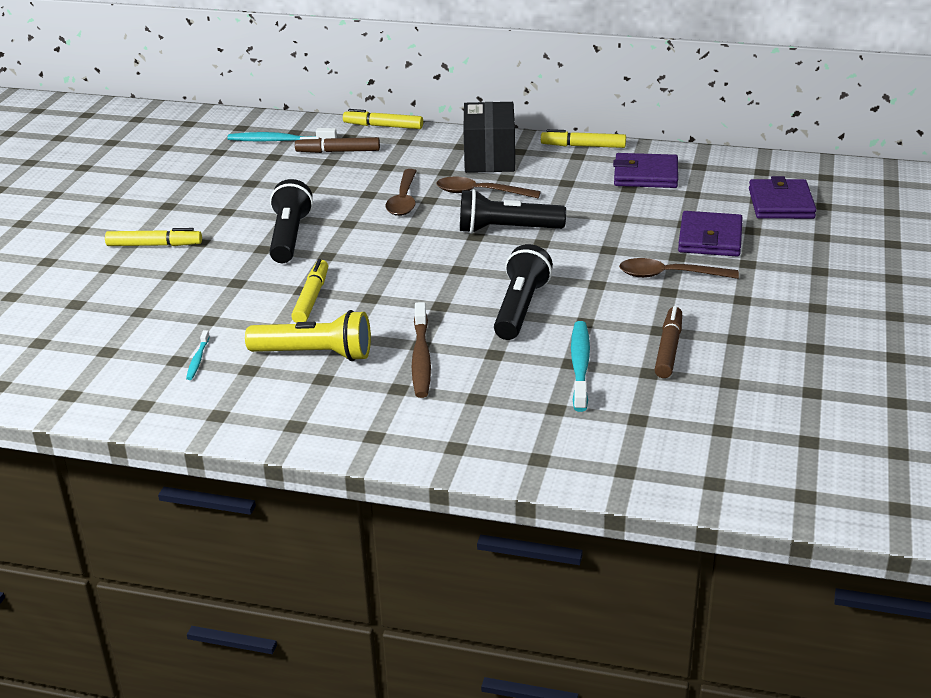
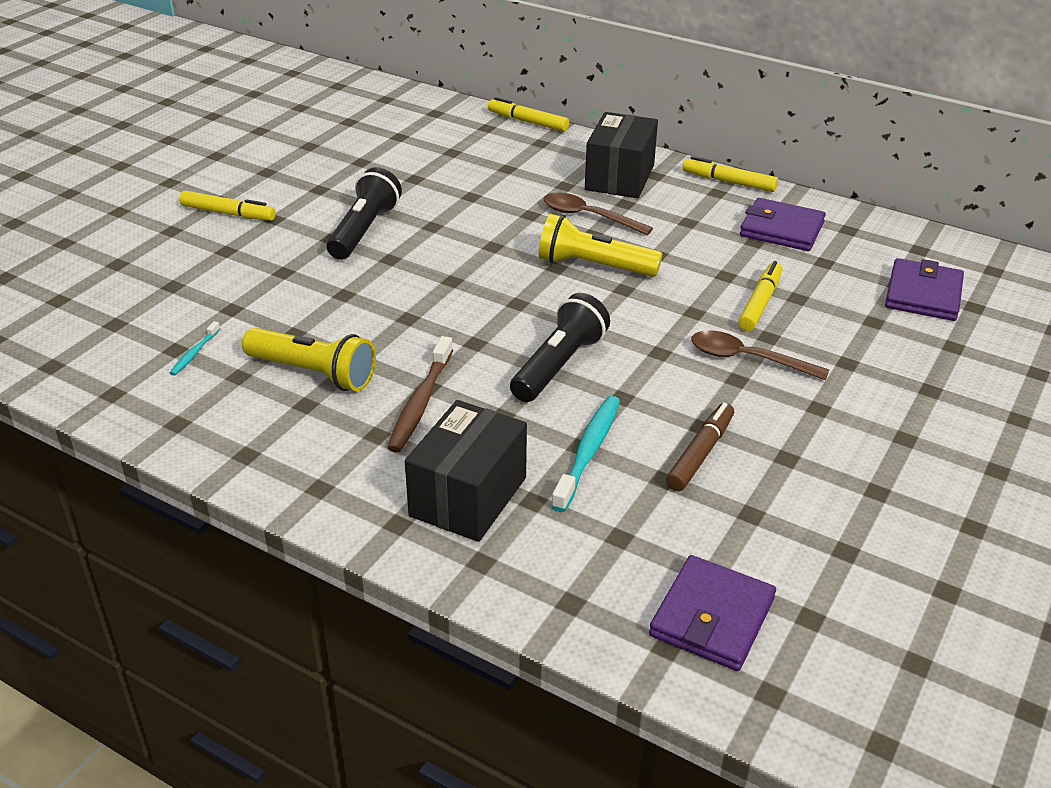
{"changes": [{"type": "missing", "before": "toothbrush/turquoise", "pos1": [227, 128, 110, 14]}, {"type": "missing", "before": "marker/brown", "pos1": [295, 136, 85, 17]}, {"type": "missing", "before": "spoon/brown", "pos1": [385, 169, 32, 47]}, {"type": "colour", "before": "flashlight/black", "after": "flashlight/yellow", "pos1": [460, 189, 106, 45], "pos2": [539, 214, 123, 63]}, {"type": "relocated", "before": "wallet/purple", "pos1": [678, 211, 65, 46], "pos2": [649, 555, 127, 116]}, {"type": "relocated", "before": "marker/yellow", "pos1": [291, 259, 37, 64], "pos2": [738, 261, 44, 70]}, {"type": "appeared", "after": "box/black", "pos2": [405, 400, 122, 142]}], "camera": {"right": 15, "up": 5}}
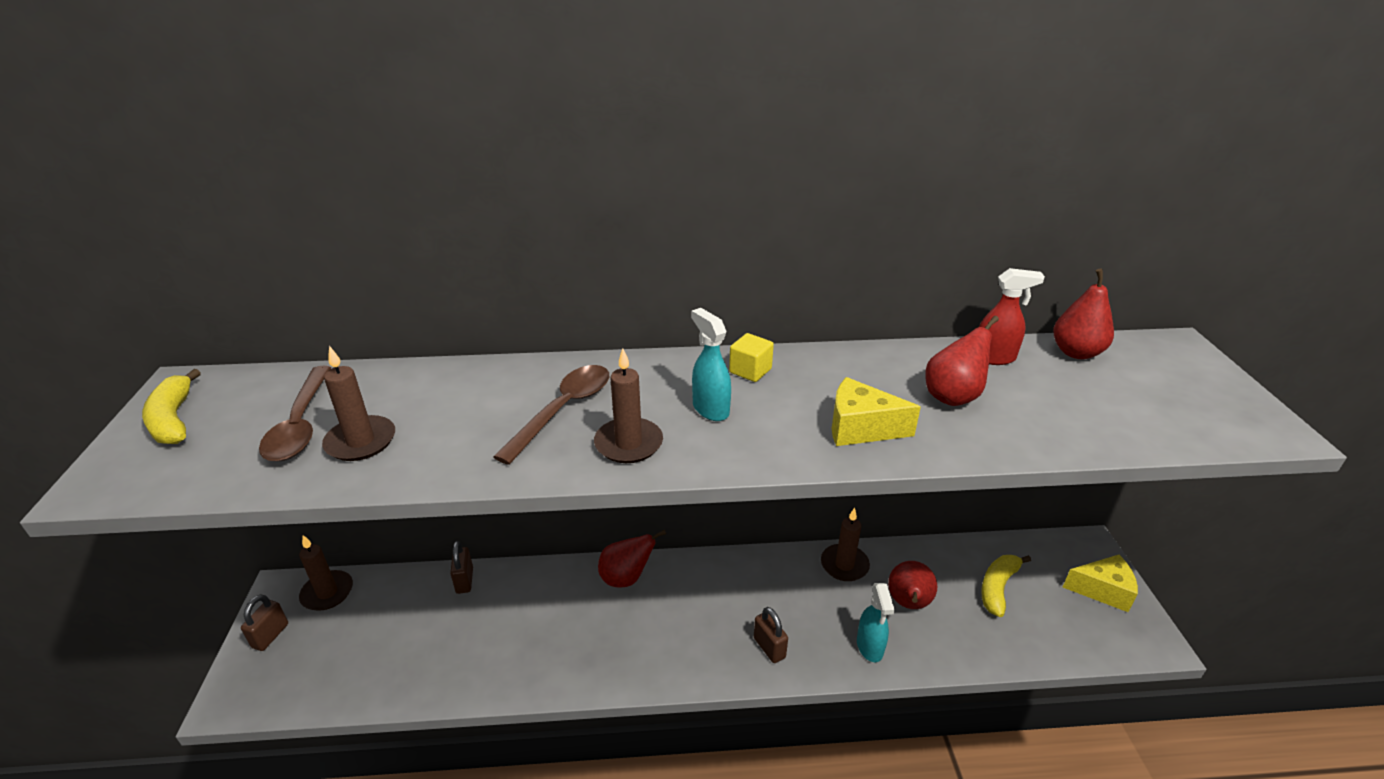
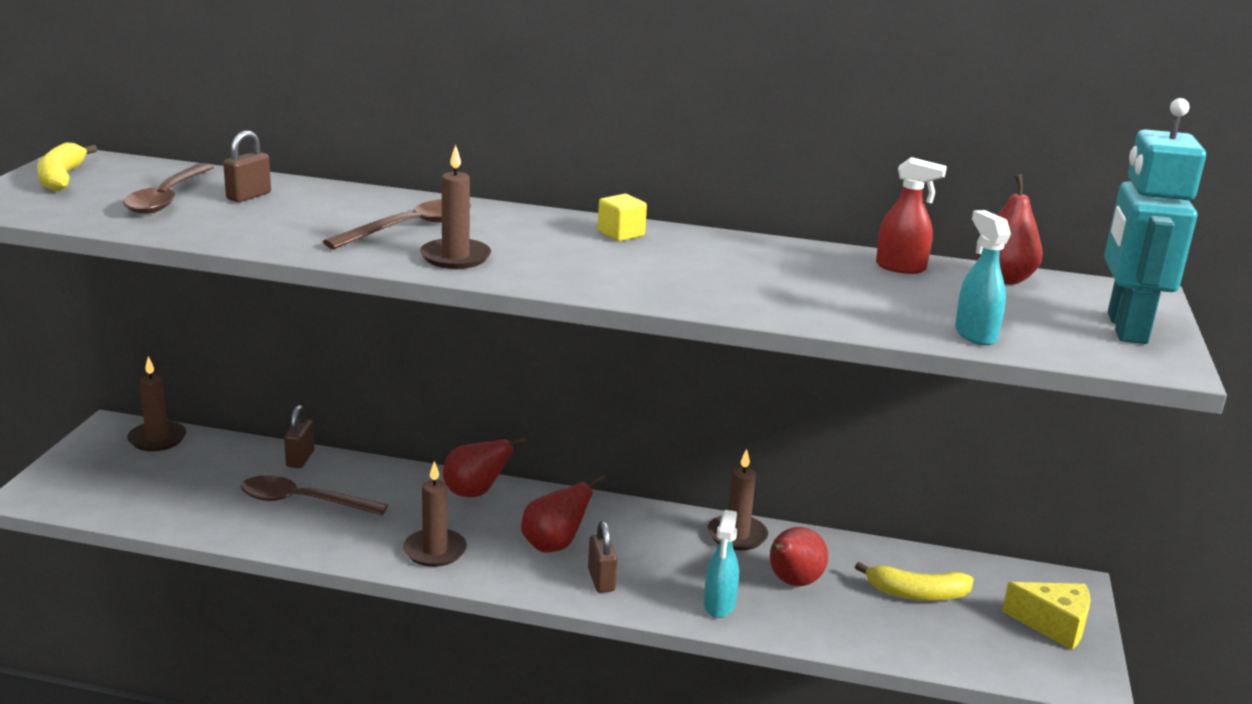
{"changes": [{"type": "relocated", "before": "spray bottle/turquoise", "pos1": [691, 308, 40, 113], "pos2": [955, 210, 56, 136]}, {"type": "relocated", "before": "pear/red", "pos1": [925, 316, 74, 90], "pos2": [521, 475, 85, 77]}, {"type": "relocated", "before": "candle/brown", "pos1": [322, 346, 73, 115], "pos2": [403, 461, 64, 106]}, {"type": "missing", "before": "cheese/yellow", "pos1": [832, 377, 89, 69]}, {"type": "spun", "before": "banana/yellow", "pos1": [981, 555, 50, 62], "pos2": [855, 562, 119, 39], "turn": -135}, {"type": "relocated", "before": "padlock/brown", "pos1": [241, 594, 47, 57], "pos2": [223, 131, 48, 71]}, {"type": "appeared", "after": "robot/turquoise", "pos2": [1104, 98, 102, 246]}, {"type": "appeared", "after": "spoon/brown", "pos2": [240, 475, 148, 40]}], "camera": {"right": 15, "up": -10}}
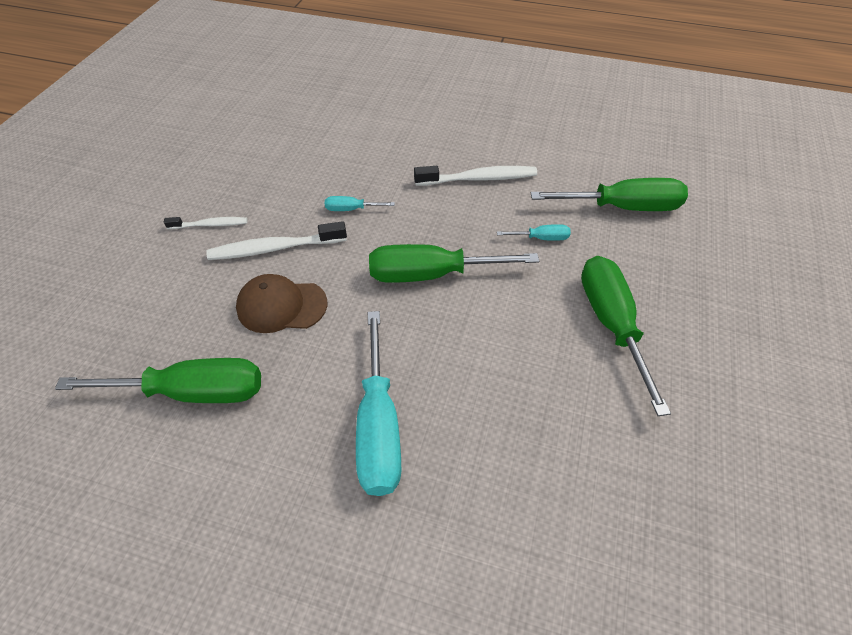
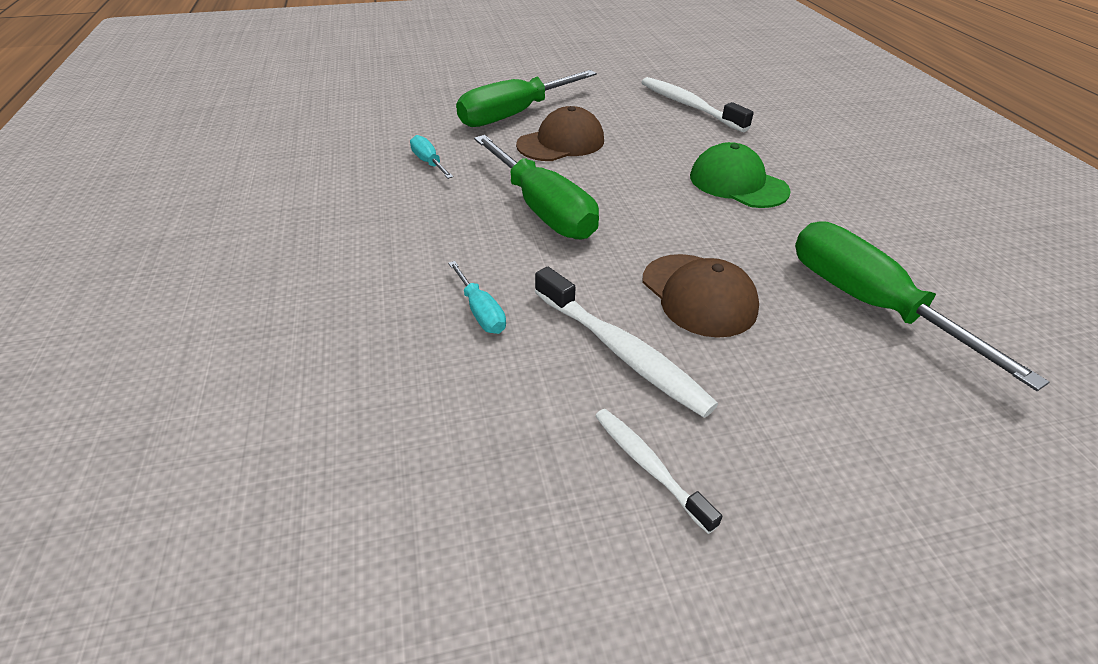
{"changes": [{"type": "relocated", "before": "toothbrush/white", "pos1": [414, 166, 123, 20], "pos2": [641, 77, 113, 55]}, {"type": "missing", "before": "screwdriver/green", "pos1": [531, 178, 157, 33]}, {"type": "exchanged", "before": "screwdriver/turquoise", "after": "cap/green", "pos1": [356, 311, 45, 185], "pos2": [690, 142, 101, 66]}, {"type": "appeared", "after": "cap/brown", "pos2": [516, 106, 88, 55]}], "camera": {"right": -120, "up": -10}}
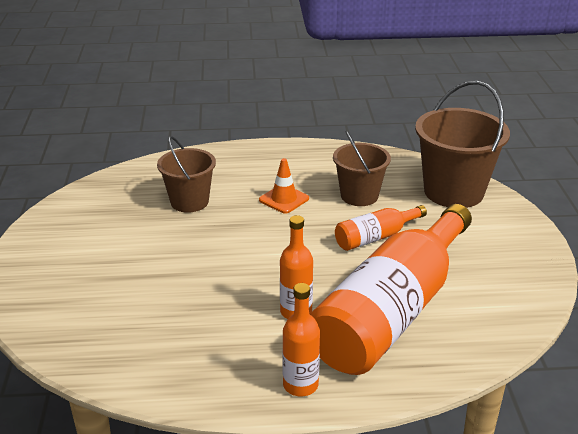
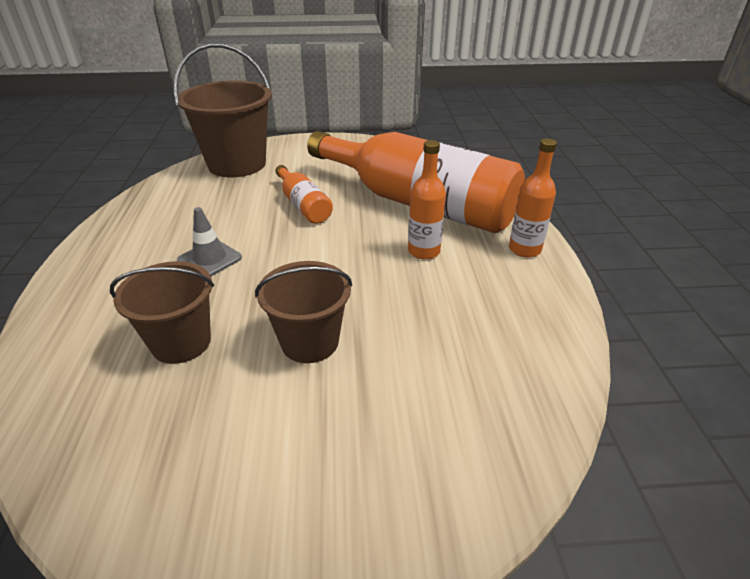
{"changes": [{"type": "relocated", "before": "bucket/brown", "pos1": [333, 130, 58, 76], "pos2": [255, 261, 97, 102]}, {"type": "colour", "before": "traffic cone/orange", "after": "traffic cone/grey", "pos1": [259, 158, 50, 56], "pos2": [177, 207, 65, 69]}], "camera": {"right": -90, "up": 5}}
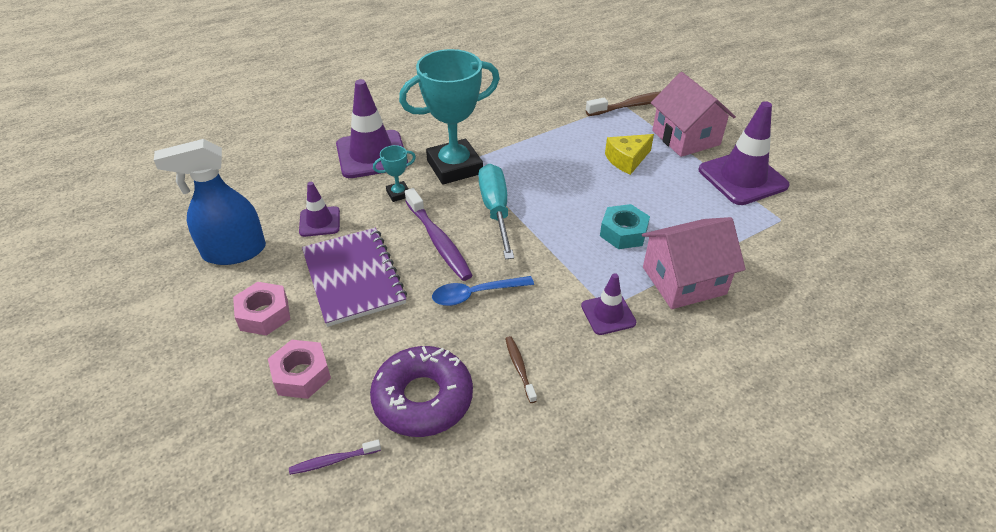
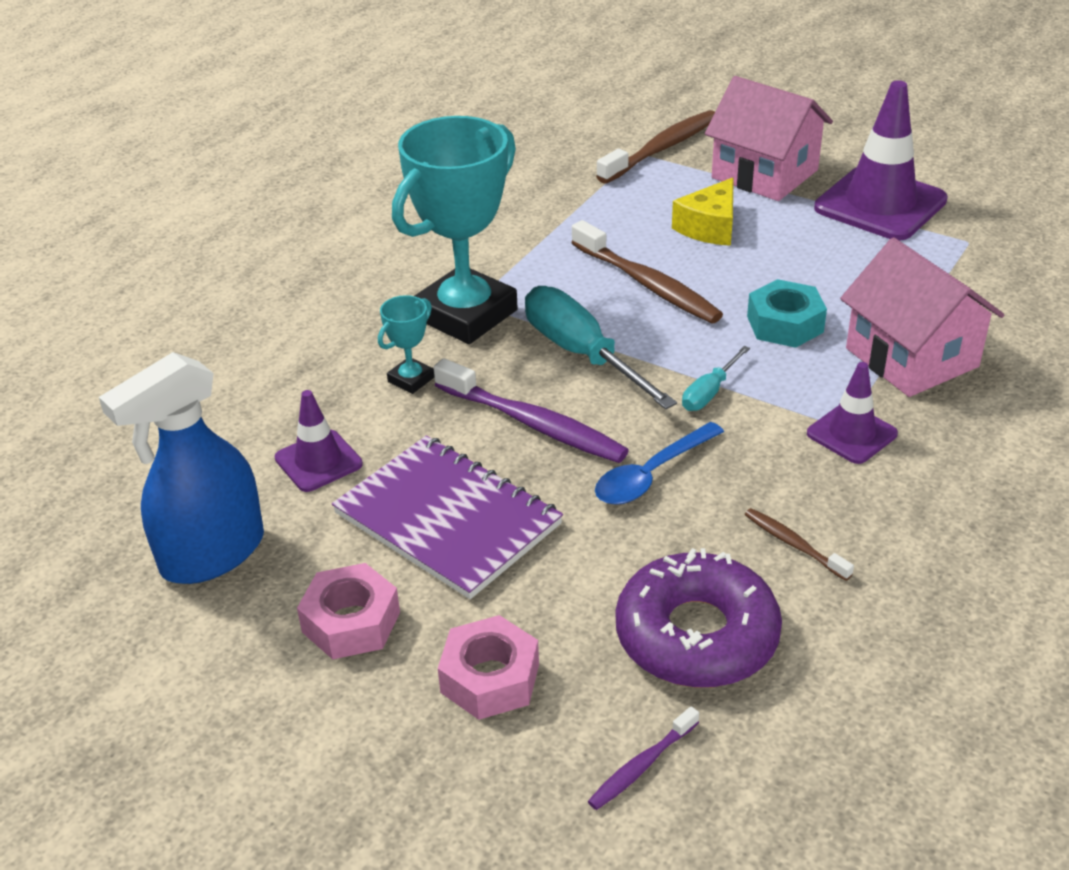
{"changes": [{"type": "missing", "before": "traffic cone/purple", "pos1": [336, 79, 72, 99]}, {"type": "spun", "before": "house/pink", "pos1": [642, 217, 104, 92], "pos2": [840, 237, 164, 160], "turn": -75}, {"type": "appeared", "after": "toothbrush/brown", "pos2": [571, 220, 152, 103]}, {"type": "appeared", "after": "screwdriver/turquoise", "pos2": [682, 346, 68, 65]}], "camera": {"right": -25, "up": -5}}
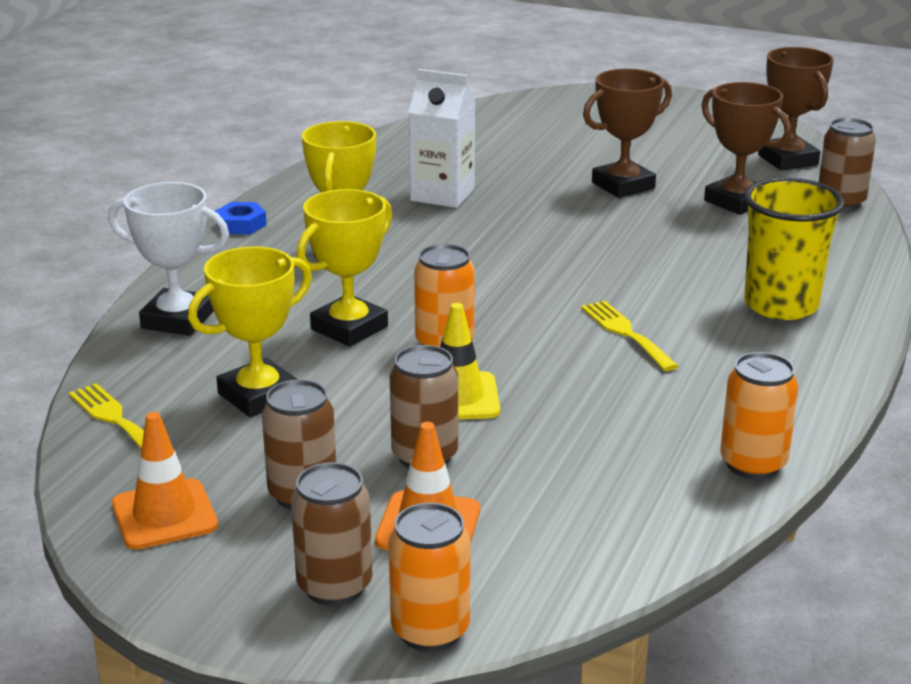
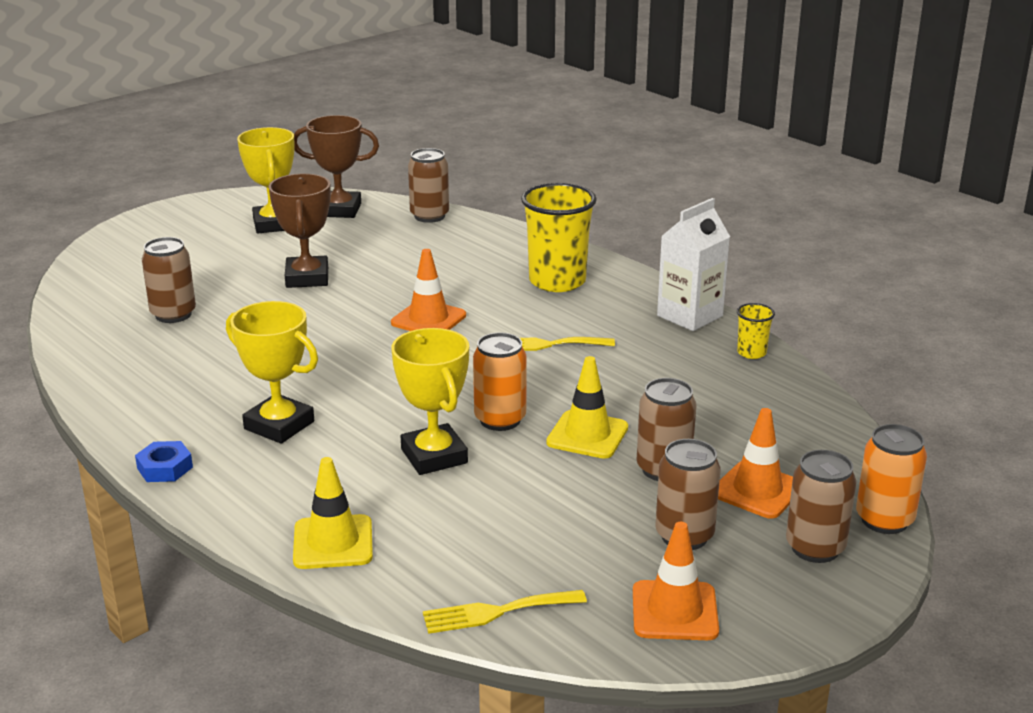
{"changes": [{"type": "relocated", "before": "carton/white", "pos1": [408, 69, 67, 139], "pos2": [657, 198, 73, 133]}, {"type": "missing", "before": "trophy/brown", "pos1": [701, 82, 90, 133]}, {"type": "exchanged", "before": "trophy/white", "after": "traffic cone/yellow", "pos1": [108, 182, 121, 154], "pos2": [293, 457, 80, 112]}, {"type": "relocated", "before": "trophy/yellow", "pos1": [188, 246, 124, 171], "pos2": [237, 127, 57, 106]}, {"type": "exchanged", "before": "can/orange", "after": "cup/yellow", "pos1": [720, 352, 78, 128], "pos2": [737, 303, 38, 56]}, {"type": "appeared", "after": "can/brown", "pos2": [142, 237, 54, 86]}, {"type": "appeared", "after": "traffic cone/orange", "pos2": [391, 249, 75, 82]}], "camera": {"right": -65, "up": 0}}
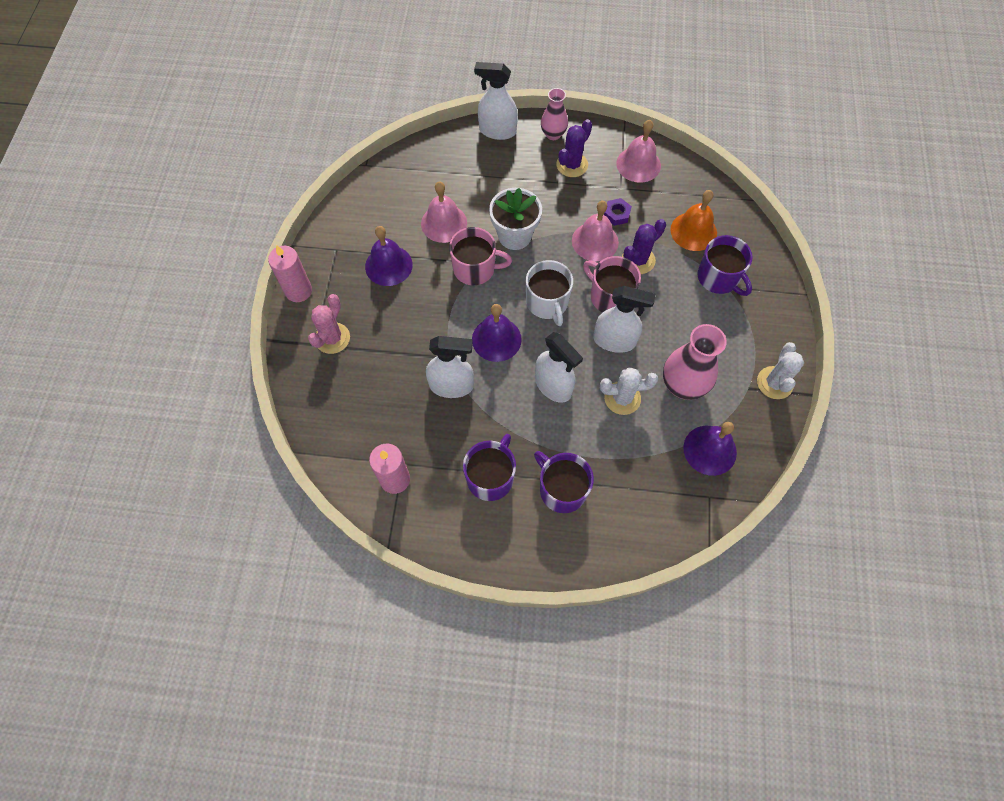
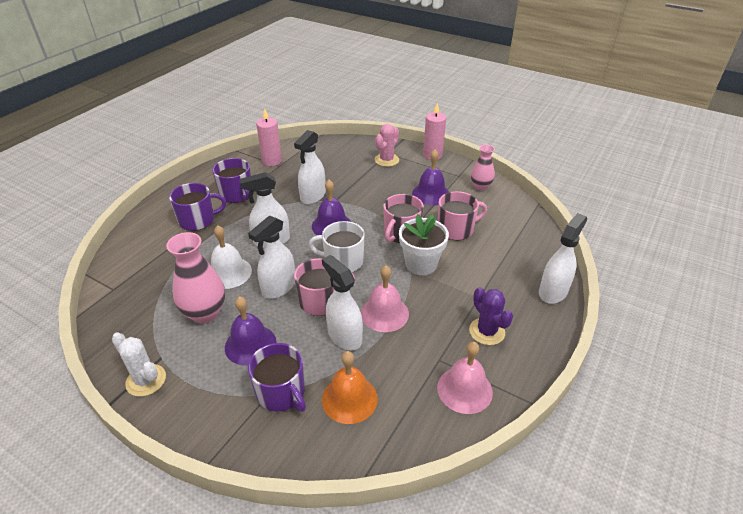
{"changes": [{"type": "relocated", "before": "vase/pink", "pos1": [541, 88, 27, 52], "pos2": [471, 145, 24, 46]}, {"type": "exchanged", "before": "bell/pink", "after": "mug/pink", "pos1": [421, 181, 46, 62], "pos2": [438, 191, 49, 49]}, {"type": "missing", "before": "nut/purple", "pos1": [604, 198, 28, 28]}, {"type": "exchanged", "before": "cactus/purple", "after": "spray bottle/white", "pos1": [622, 219, 44, 55], "pos2": [322, 255, 41, 95]}, {"type": "spun", "before": "mug/purple", "pos1": [697, 235, 55, 61], "pos2": [248, 343, 58, 69], "turn": -120}, {"type": "spun", "before": "cactus/pink", "pos1": [308, 294, 42, 60], "pos2": [374, 124, 25, 43], "turn": 75}, {"type": "exchanged", "before": "cactus/white", "after": "bell/white", "pos1": [600, 367, 58, 48], "pos2": [211, 225, 41, 64]}, {"type": "relocated", "before": "bell/purple", "pos1": [683, 422, 54, 54], "pos2": [225, 296, 51, 70]}], "camera": {"right": 115, "up": -25}}
